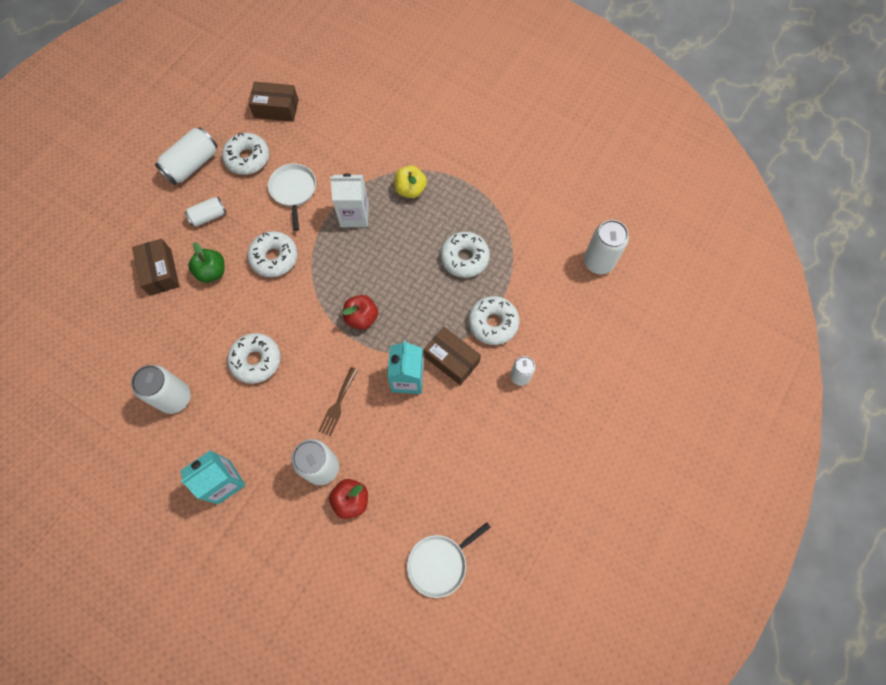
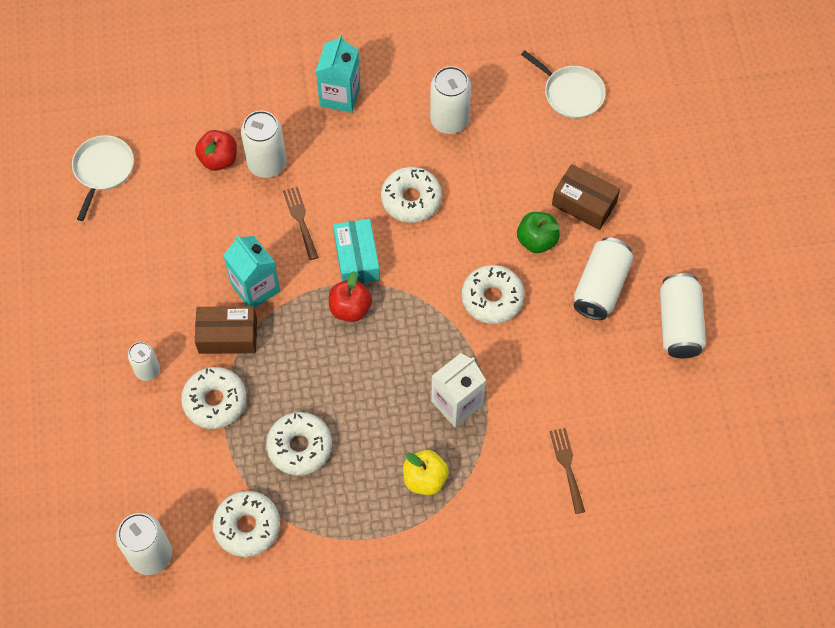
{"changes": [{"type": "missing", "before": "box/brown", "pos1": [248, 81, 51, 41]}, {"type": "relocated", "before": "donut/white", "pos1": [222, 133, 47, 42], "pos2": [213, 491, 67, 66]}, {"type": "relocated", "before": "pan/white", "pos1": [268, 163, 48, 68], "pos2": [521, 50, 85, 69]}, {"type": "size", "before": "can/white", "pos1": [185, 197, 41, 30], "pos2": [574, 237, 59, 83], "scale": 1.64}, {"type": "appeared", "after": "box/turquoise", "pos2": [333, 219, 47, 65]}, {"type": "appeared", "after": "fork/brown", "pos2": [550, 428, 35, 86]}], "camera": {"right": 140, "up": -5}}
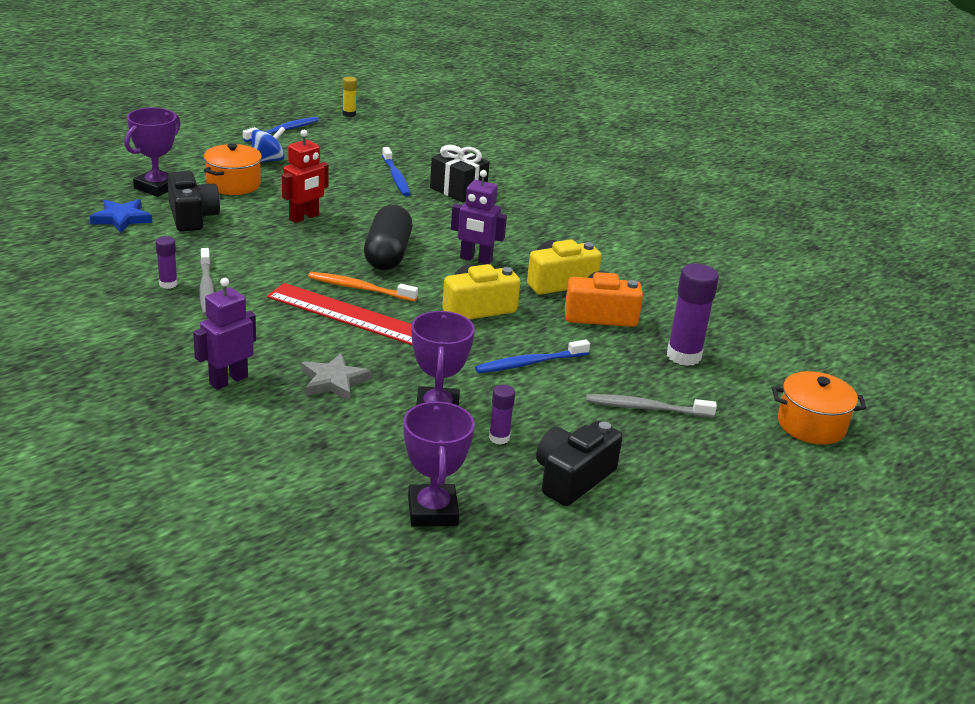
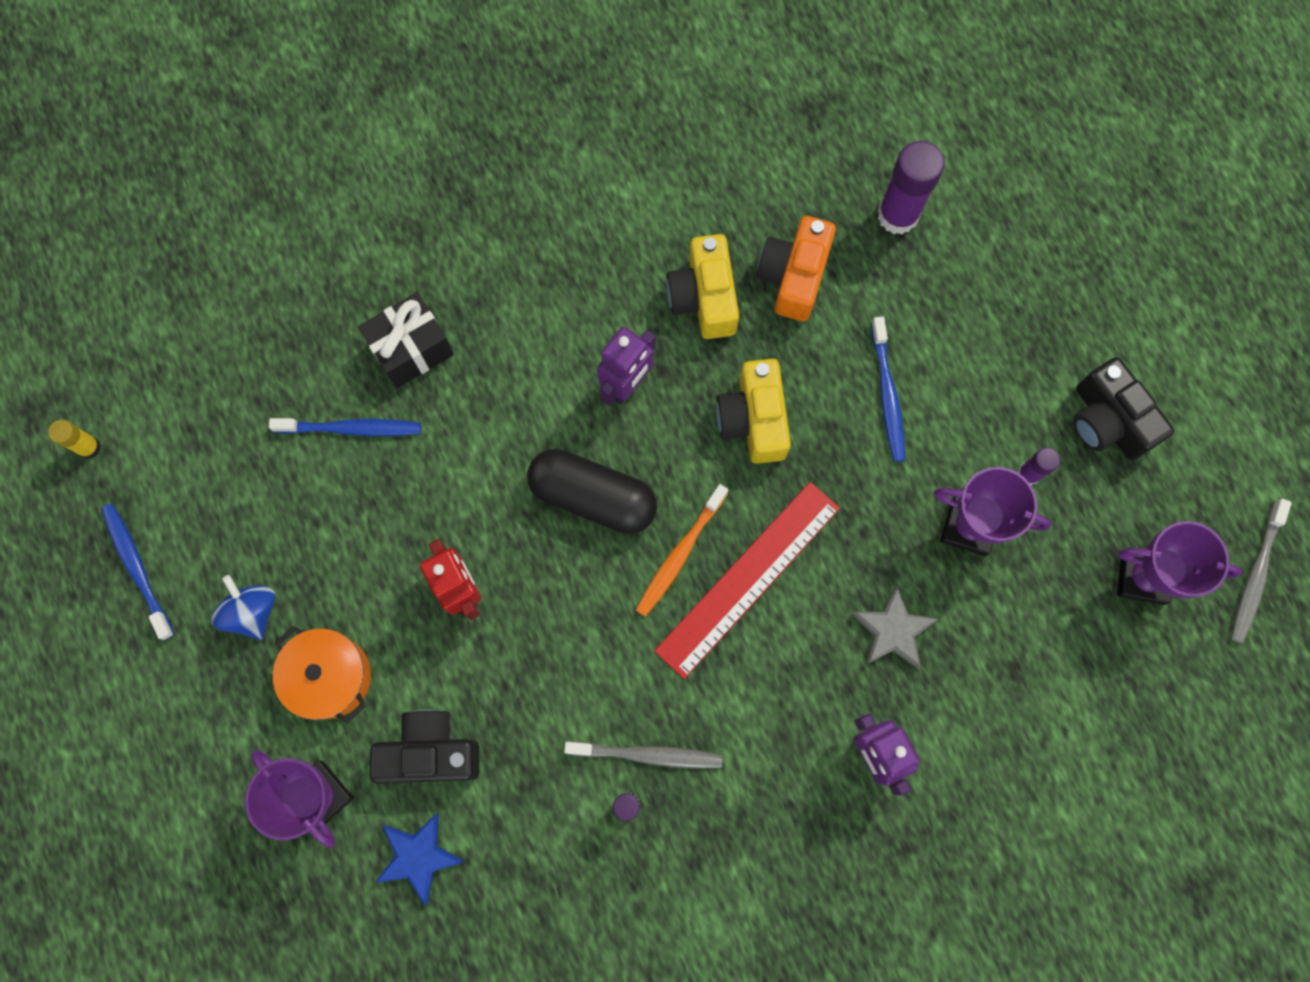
{"changes": [{"type": "missing", "before": "pot/orange", "pos1": [772, 371, 95, 74]}, {"type": "relocated", "before": "toothbrush/grey", "pos1": [586, 394, 131, 24], "pos2": [1231, 499, 61, 145]}], "camera": {"right": -70, "up": 45}}
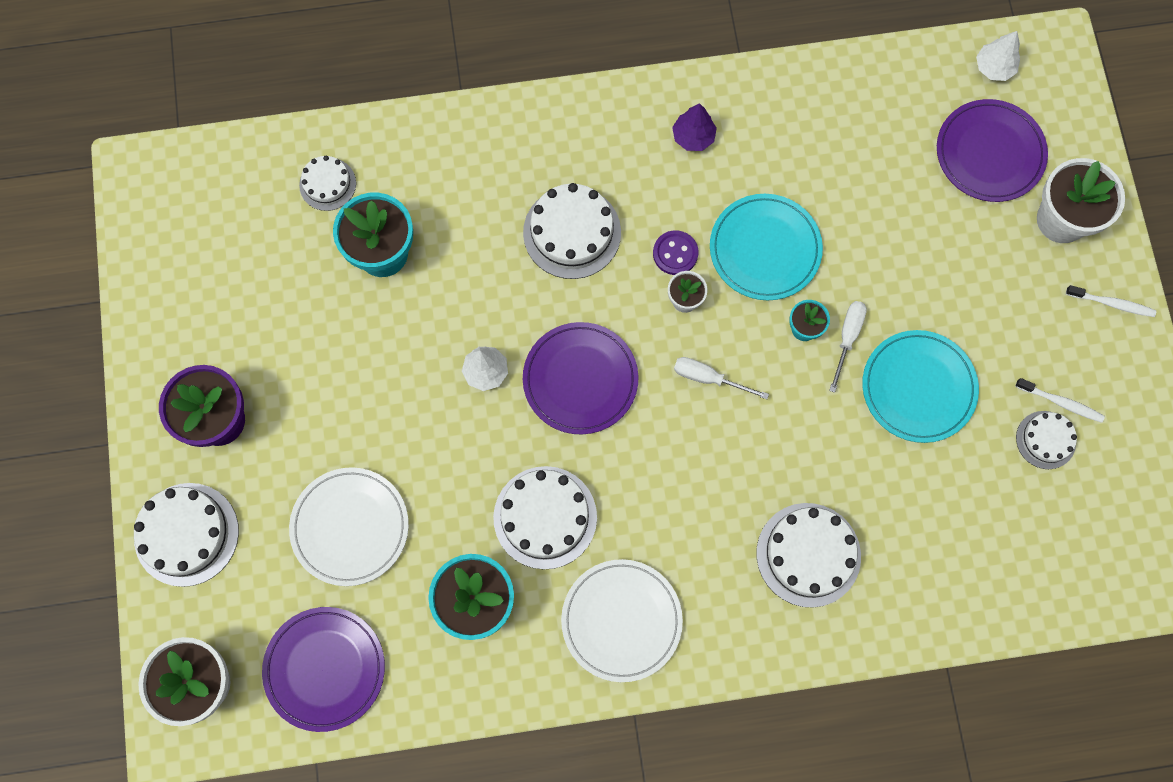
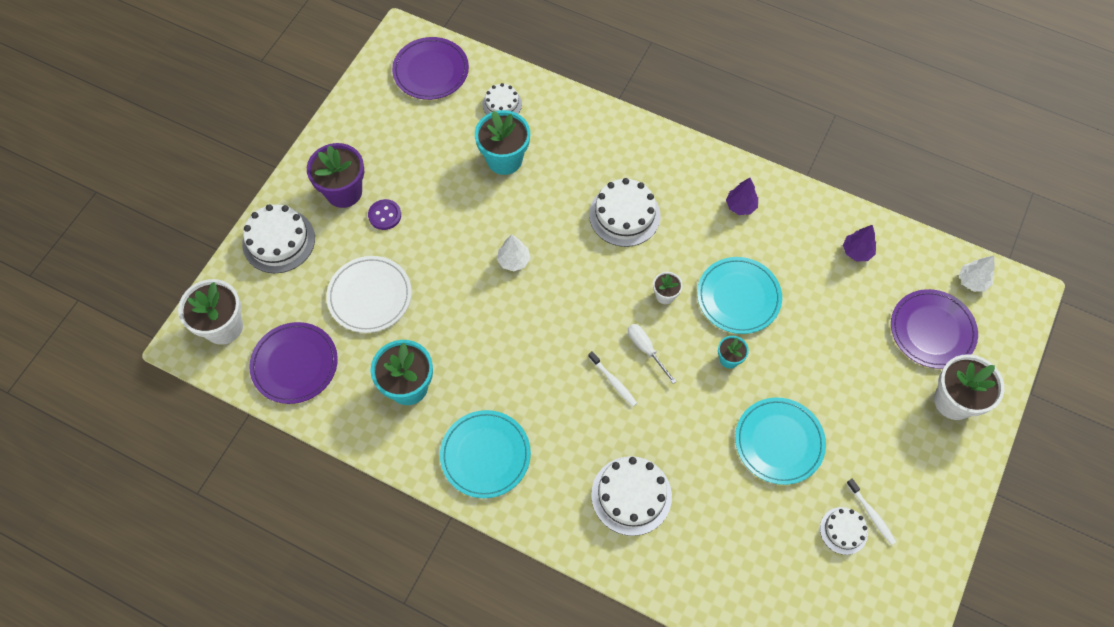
{"changes": [{"type": "relocated", "before": "button/purple", "pos1": [653, 230, 45, 45], "pos2": [368, 199, 33, 31]}, {"type": "relocated", "before": "toothbrush/white", "pos1": [1066, 285, 90, 32], "pos2": [588, 351, 49, 56]}, {"type": "missing", "before": "screwdriver/white", "pos1": [829, 301, 38, 92]}, {"type": "relocated", "before": "plate/purple", "pos1": [523, 322, 115, 113], "pos2": [392, 37, 77, 63]}, {"type": "missing", "before": "cake/white", "pos1": [493, 466, 104, 103]}, {"type": "colour", "before": "plate/white", "after": "plate/turquoise", "pos1": [561, 559, 122, 123], "pos2": [440, 410, 91, 88]}, {"type": "appeared", "after": "tree/purple", "pos2": [843, 225, 33, 36]}], "camera": {"right": 35, "up": -10}}
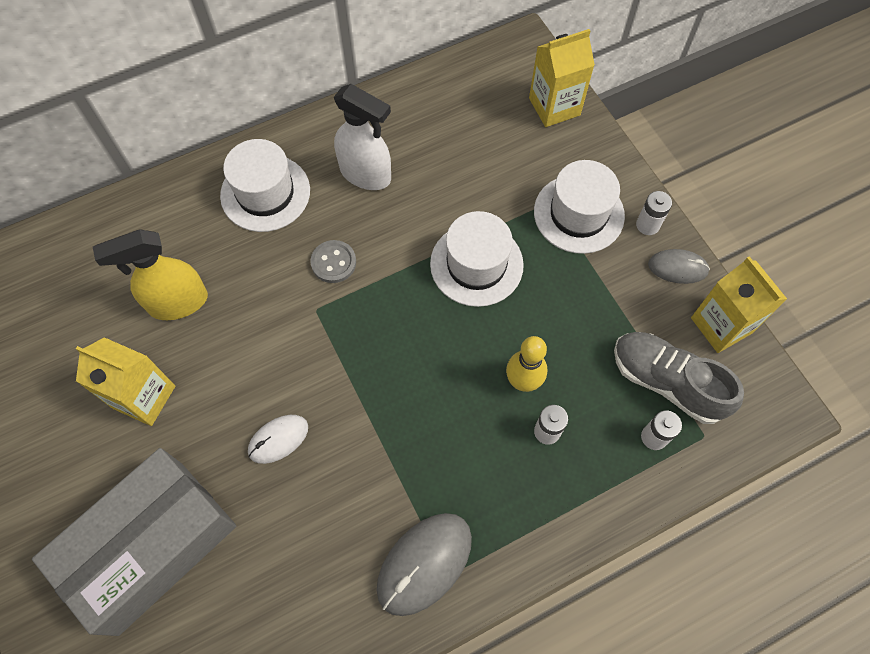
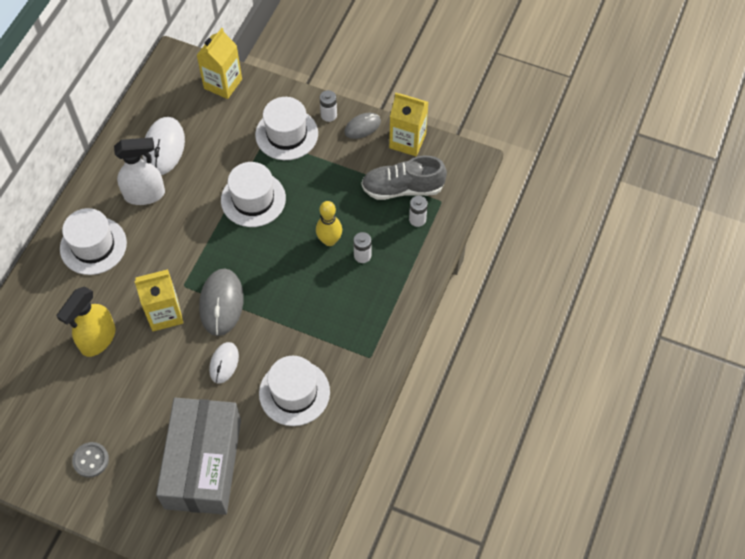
{"changes": [{"type": "relocated", "before": "button/grey", "pos1": [310, 240, 46, 43], "pos2": [72, 442, 37, 36]}, {"type": "relocated", "before": "carton/yellow", "pos1": [76, 337, 99, 89], "pos2": [135, 269, 48, 62]}, {"type": "relocated", "before": "mouse/grey", "pos1": [376, 513, 96, 103], "pos2": [199, 268, 45, 68]}, {"type": "appeared", "after": "mouse/white", "pos2": [142, 117, 43, 58]}, {"type": "appeared", "after": "hat/white", "pos2": [259, 356, 71, 70]}], "camera": {"right": -40, "up": -5}}
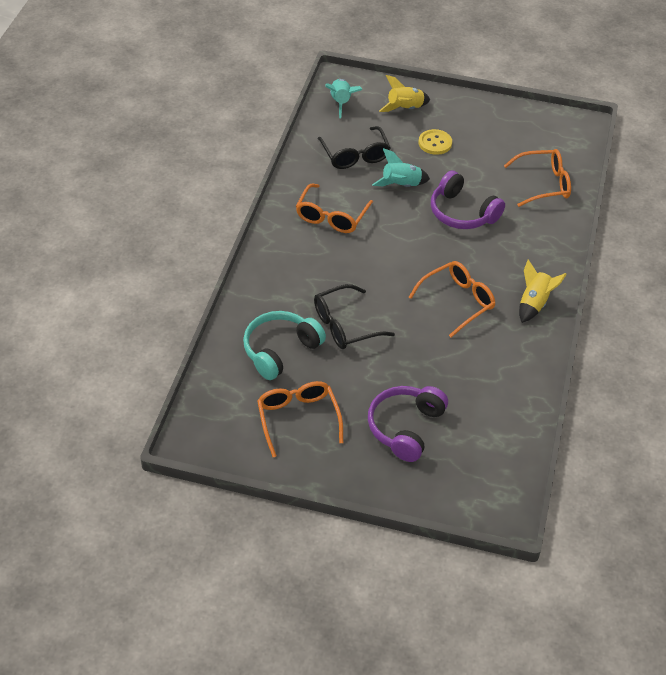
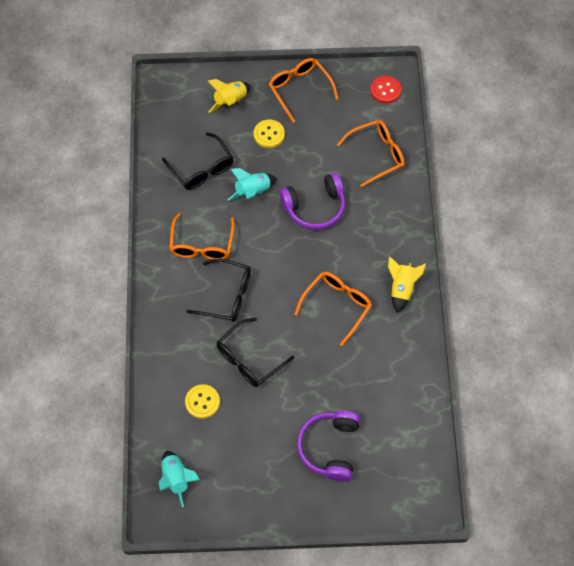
{"changes": [{"type": "relocated", "before": "rocket/turquoise", "pos1": [325, 79, 37, 39], "pos2": [159, 451, 41, 56]}, {"type": "spun", "before": "headphones/purple", "pos1": [431, 170, 74, 59], "pos2": [280, 173, 65, 57], "turn": -45}, {"type": "exchanged", "before": "headphones/turquoise", "after": "button/yellow", "pos1": [243, 311, 83, 69], "pos2": [185, 384, 35, 35]}, {"type": "relocated", "before": "glasses/orange", "pos1": [257, 381, 86, 76], "pos2": [269, 58, 70, 65]}, {"type": "appeared", "after": "button/red", "pos2": [371, 76, 30, 27]}, {"type": "appeared", "after": "glasses/black", "pos2": [186, 259, 65, 63]}], "camera": {"right": -15, "up": 15}}
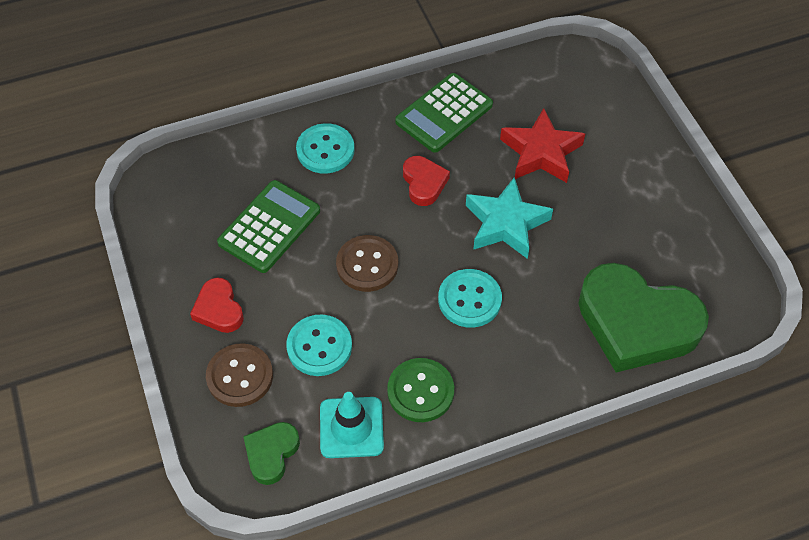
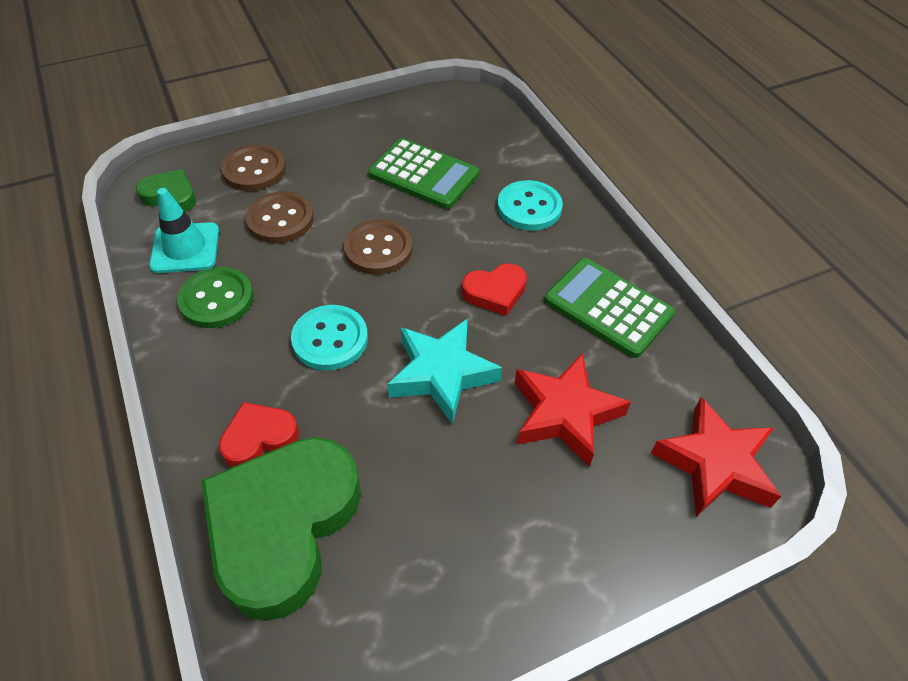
{"changes": [{"type": "relocated", "before": "heart/red", "pos1": [190, 278, 54, 55], "pos2": [219, 402, 80, 65]}, {"type": "colour", "before": "button/turquoise", "after": "button/brown", "pos1": [286, 314, 66, 62], "pos2": [245, 191, 69, 52]}, {"type": "appeared", "after": "star/red", "pos2": [651, 397, 130, 120]}], "camera": {"right": 85, "up": -5}}
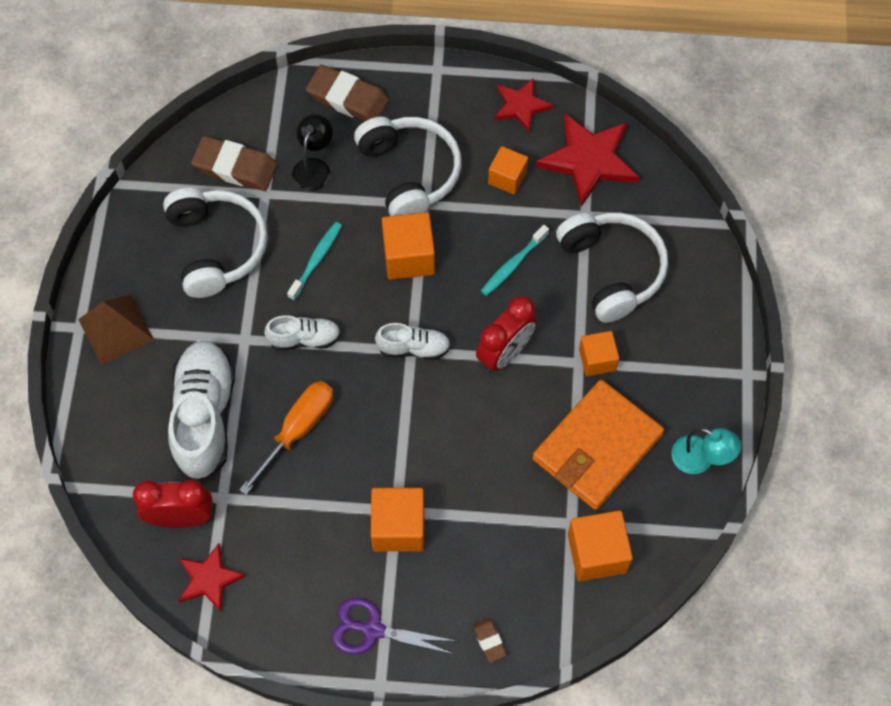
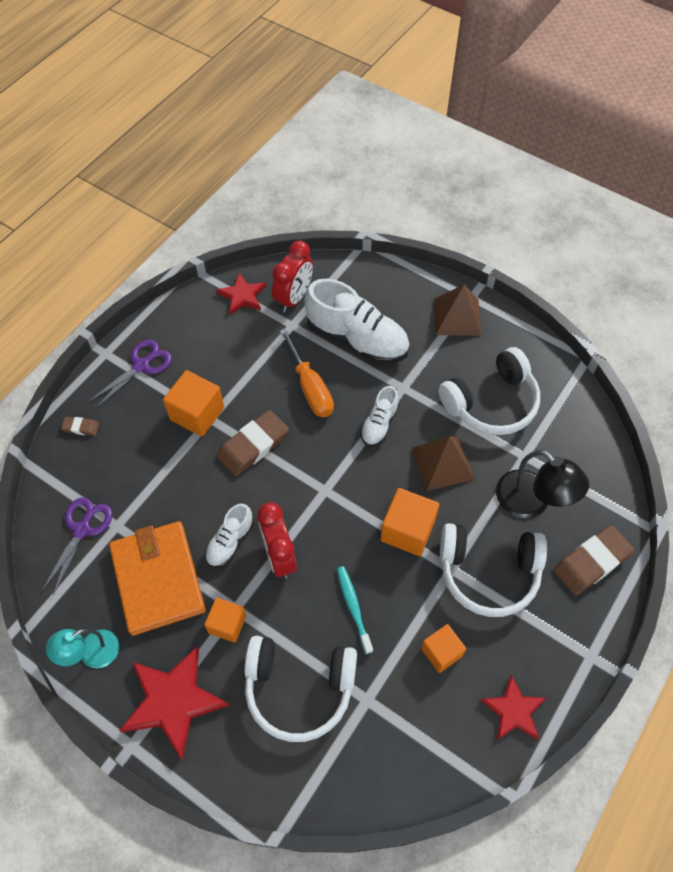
{"changes": [{"type": "size", "before": "lamp/black", "pos1": [292, 114, 41, 77], "pos2": [496, 450, 93, 68], "scale": 1.51}, {"type": "relocated", "before": "star/red", "pos1": [536, 114, 103, 93], "pos2": [119, 646, 111, 113]}, {"type": "relocated", "before": "eraser/brown", "pos1": [191, 136, 86, 55], "pos2": [217, 410, 72, 66]}, {"type": "spun", "before": "headphones/white", "pos1": [163, 188, 105, 110], "pos2": [438, 347, 102, 88], "turn": -45}, {"type": "exchanged", "before": "toothbrush/turquoise", "after": "pyramid/brown", "pos1": [287, 222, 55, 78], "pos2": [412, 436, 63, 55]}, {"type": "relocated", "before": "shoe/white", "pos1": [375, 323, 76, 37], "pos2": [205, 504, 49, 64]}, {"type": "exchanged", "before": "cube/orange", "after": "scissors/purple", "pos1": [568, 510, 65, 71], "pos2": [42, 498, 70, 98]}], "camera": {"right": 120, "up": -5}}
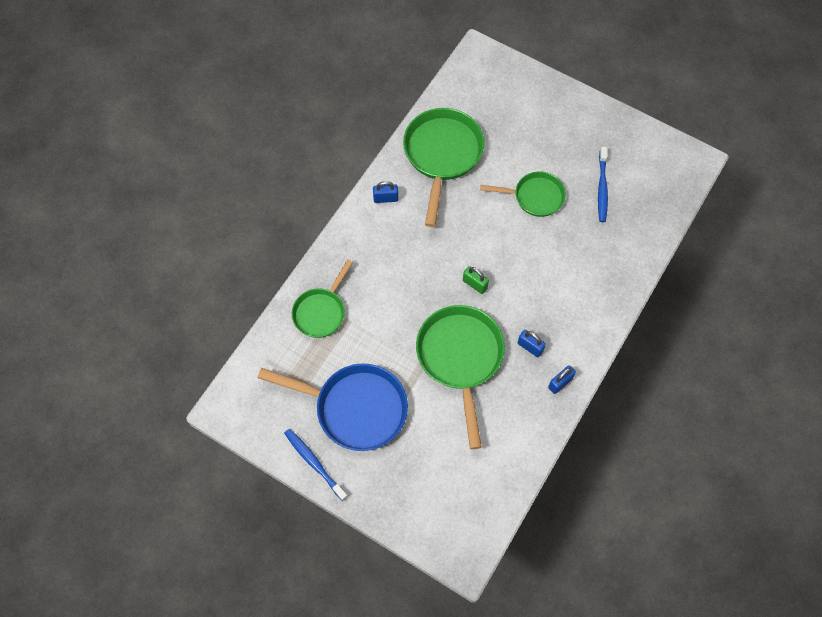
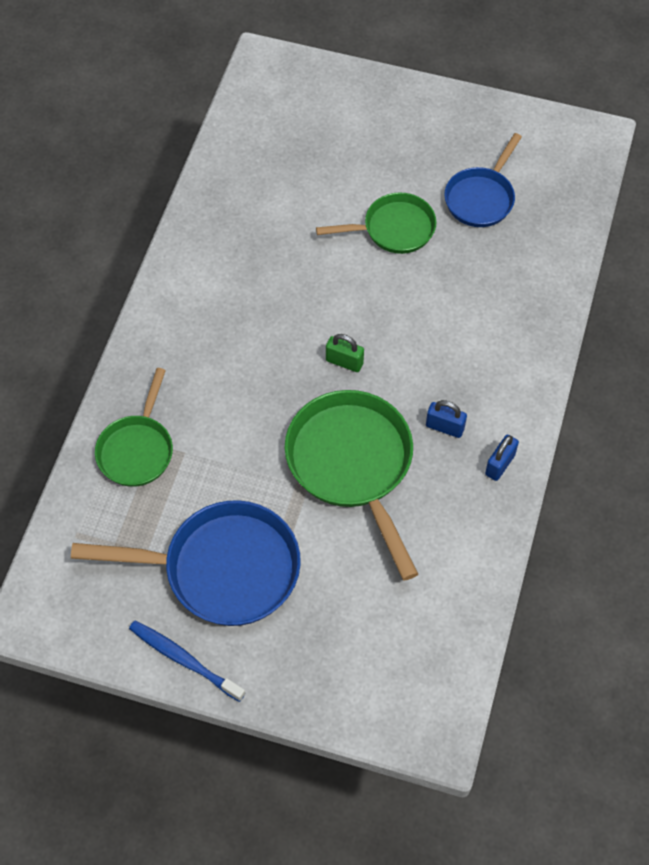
{"changes": [{"type": "missing", "before": "pan/green", "pos1": [403, 108, 81, 119]}, {"type": "exchanged", "before": "toothbrush/blue", "after": "pan/blue", "pos1": [598, 147, 10, 75], "pos2": [444, 133, 78, 94]}, {"type": "missing", "before": "padlock/blue", "pos1": [373, 181, 25, 22]}], "camera": {"right": -15, "up": -5}}
